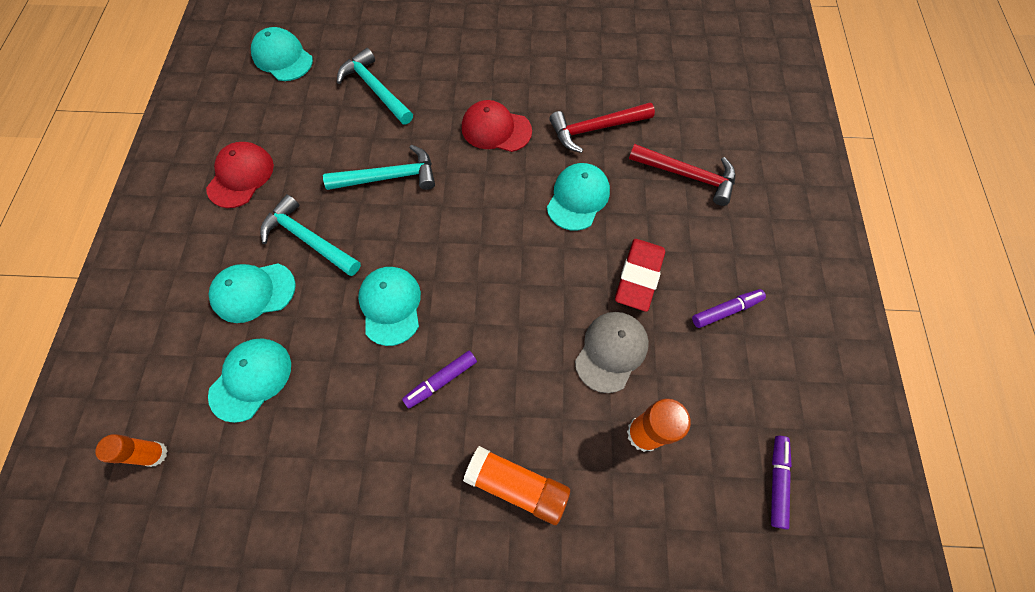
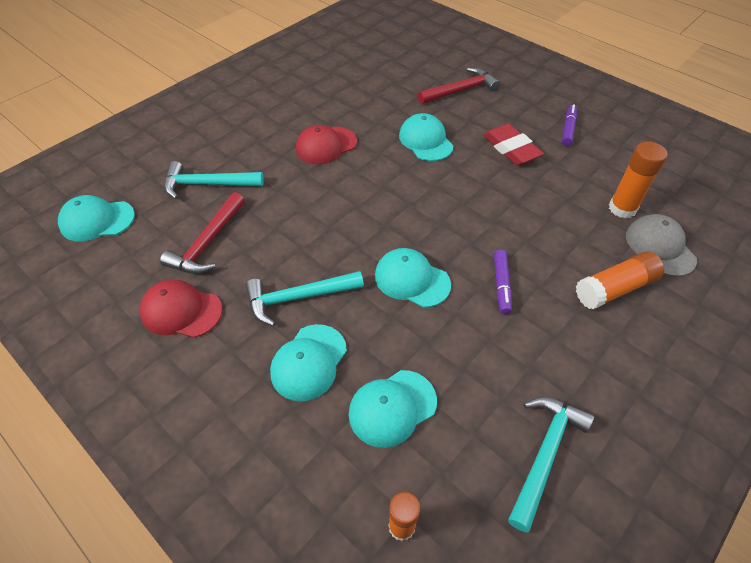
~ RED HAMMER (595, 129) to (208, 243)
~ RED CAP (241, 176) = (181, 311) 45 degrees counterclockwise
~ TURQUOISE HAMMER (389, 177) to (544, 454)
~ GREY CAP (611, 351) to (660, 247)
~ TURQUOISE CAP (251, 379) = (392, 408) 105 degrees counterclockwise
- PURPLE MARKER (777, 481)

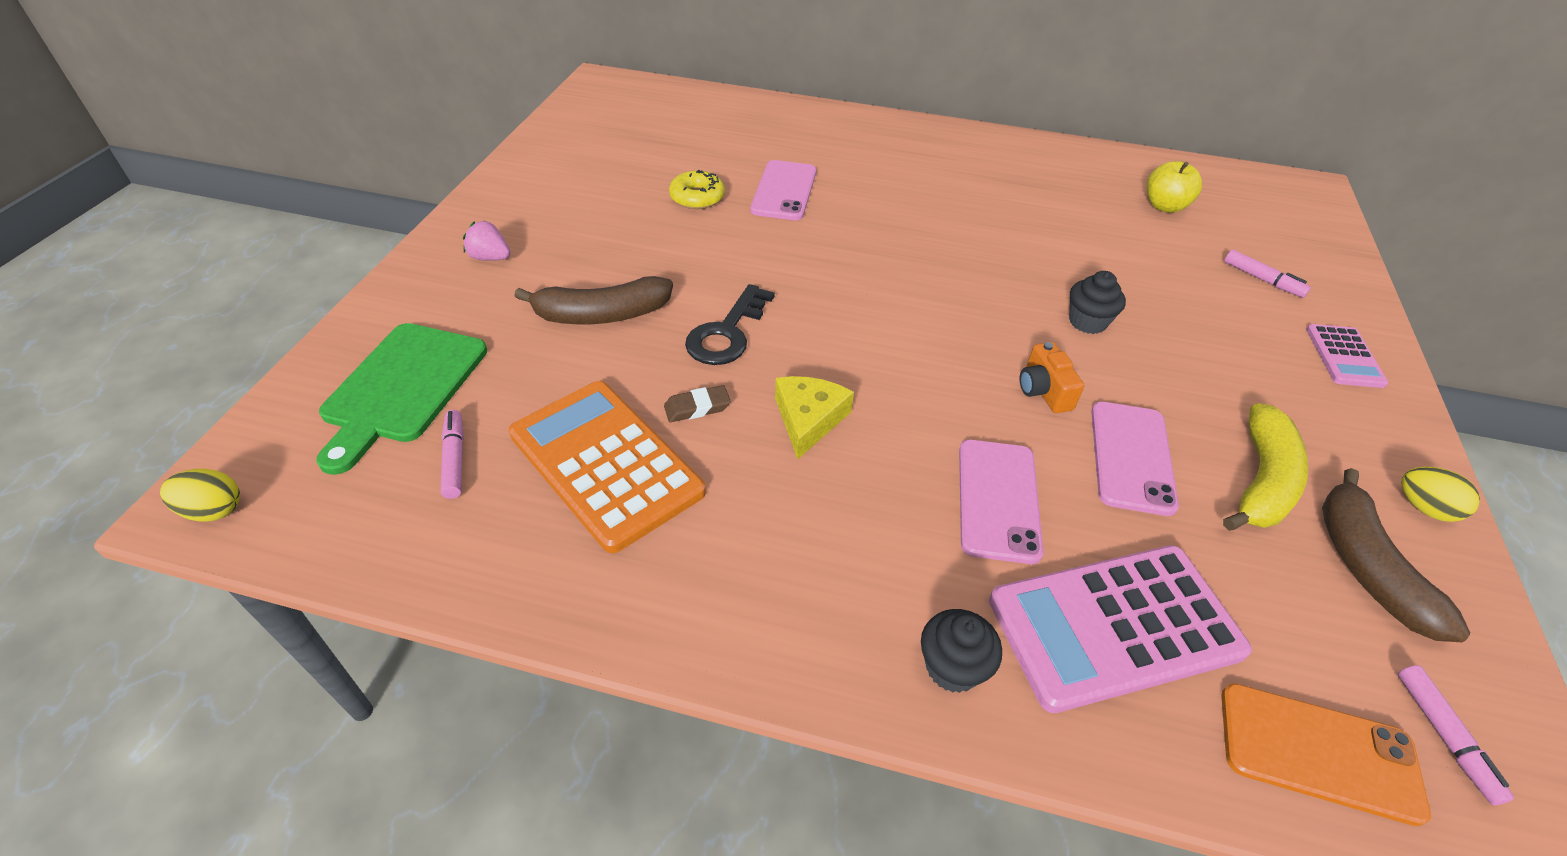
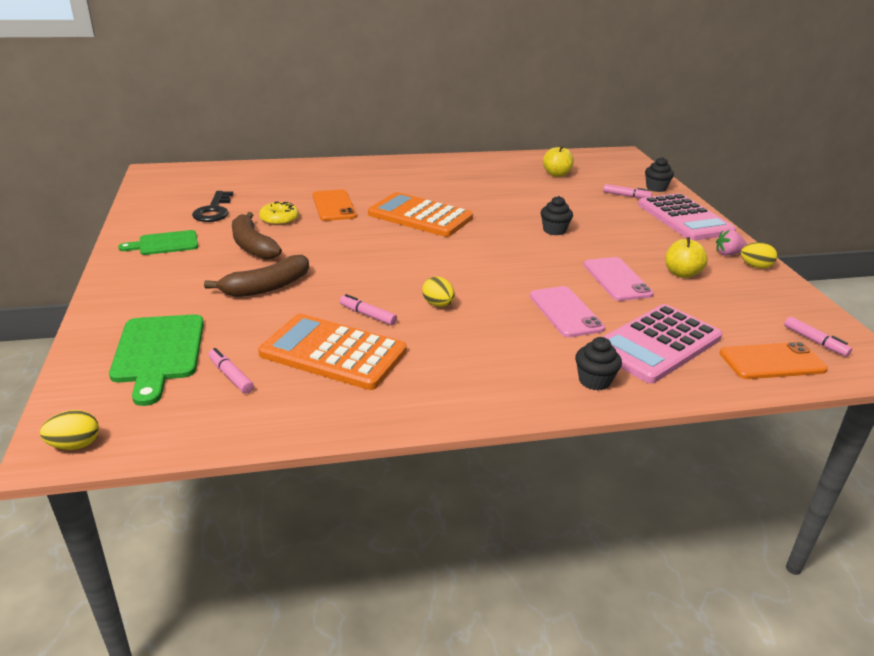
~ PINK PHONE (784, 191) to ORANGE PHONE (334, 206)
~ PINK STRAWBERRY (490, 258) to (728, 254)
~ BLACK KEY (727, 333) to (214, 210)
~ PINK CALCULATOR (1344, 356) = (684, 218) x1.95
- ORANGE CAMERA (1043, 391)
~ YELLOW CHEESE (808, 419) to YELLOW EGG (438, 304)
~ BROWN ERASER (697, 407) to PINK MARKER (367, 315)
~ YELLOW BANANA (1261, 481) to YELLOW APPLE (682, 274)
~ BROWN BANANA (1367, 567) to (252, 246)
+ BLACK CUPCAKE (656, 188)
+ ORANGE CALCULATOR (420, 216)
+ GREEN CUTTING BOARD (165, 244)

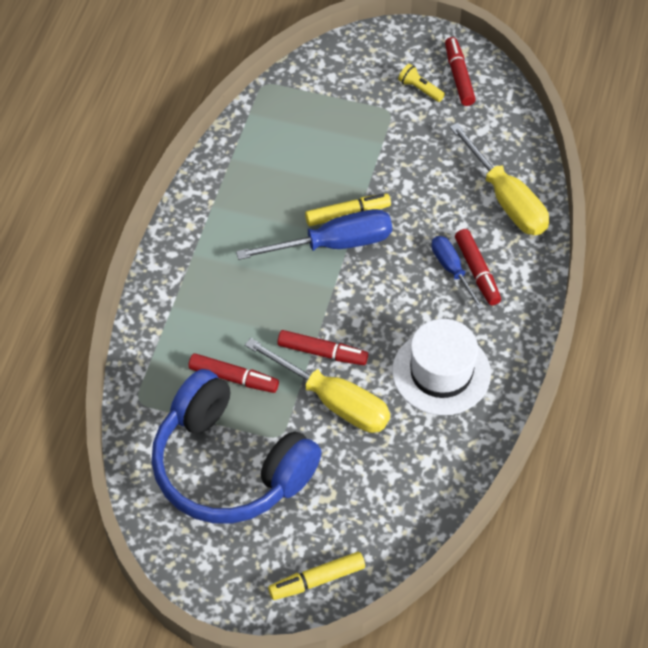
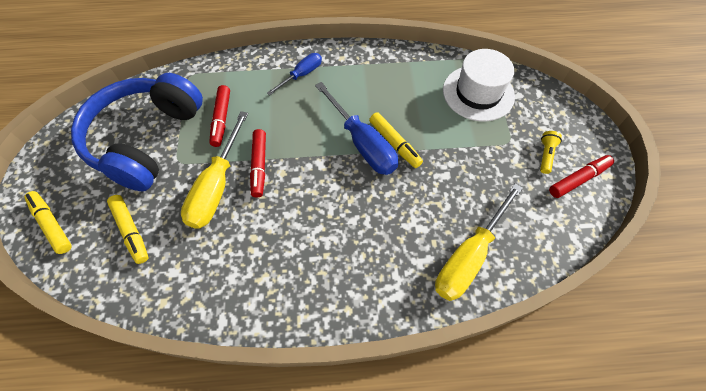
- RED MARKER (477, 272)
~ BLUE SCREWDRIVER (452, 270) to (301, 75)
~ WHITE HAT (441, 372) to (478, 93)
+ YELLOW MARKER (131, 231)

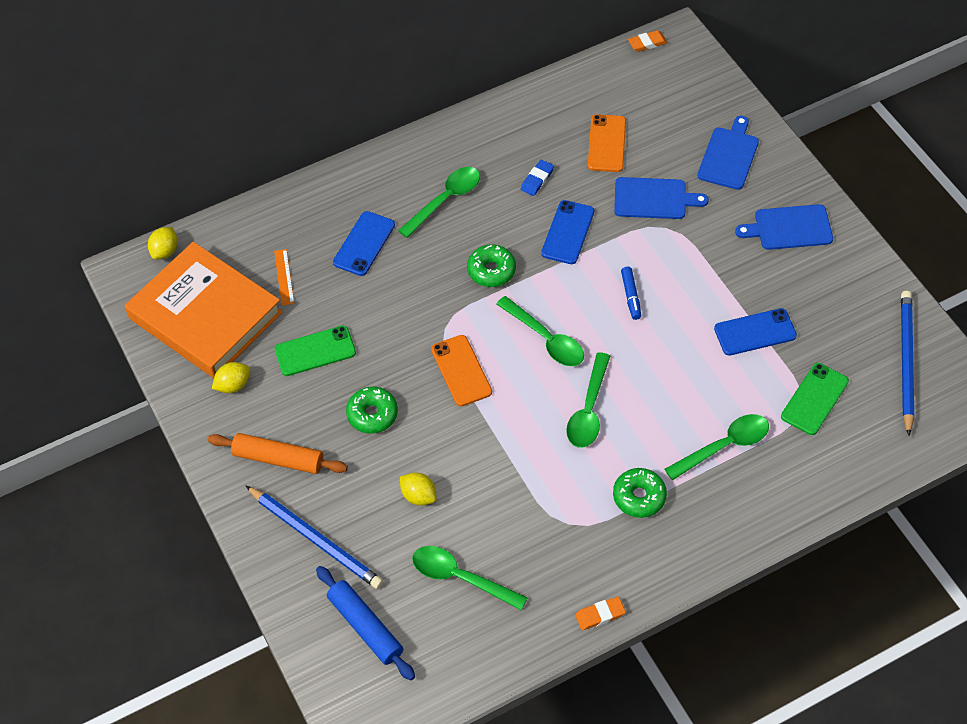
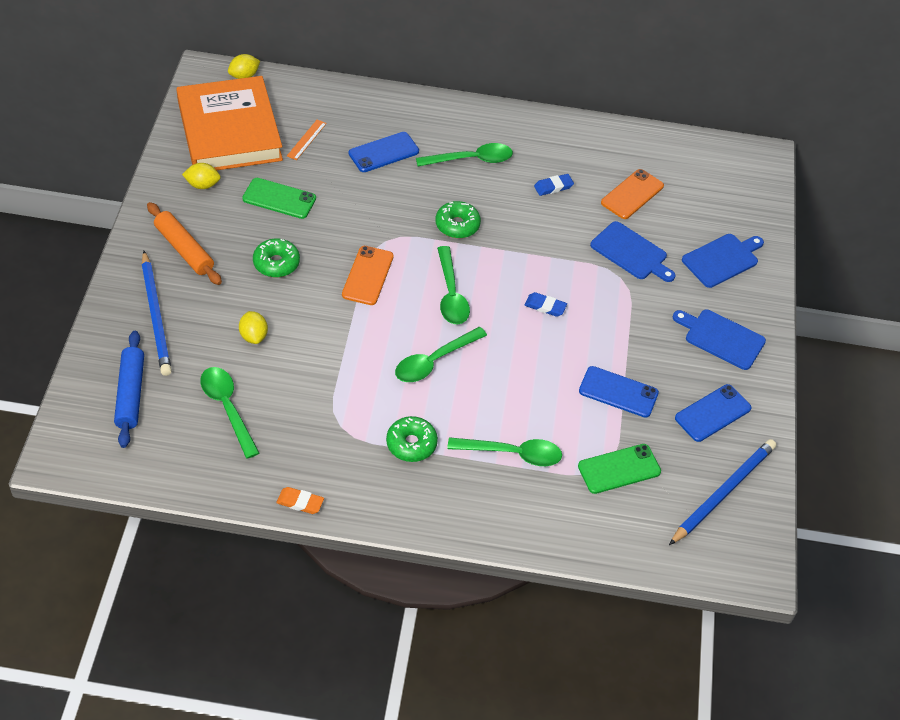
- ORANGE ERASER (647, 43)
~ BLUE PHONE (567, 232) to (712, 413)
~ BLUE MARKER (631, 296) to BLUE ERASER (545, 306)

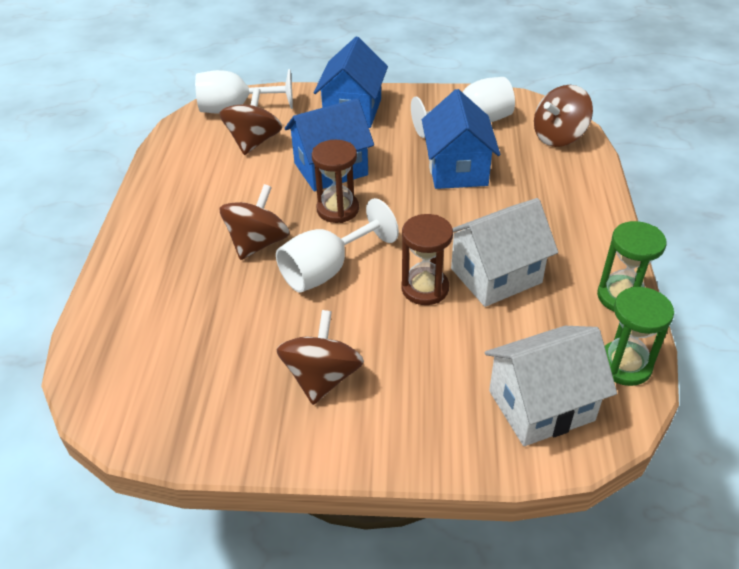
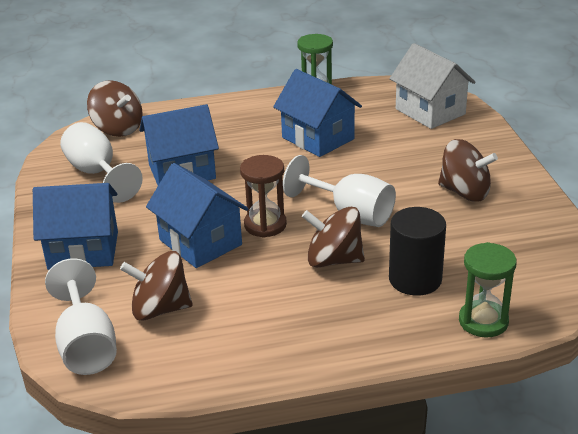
~ WHITE HOUSE (496, 276) to BLUE HOUSE (318, 138)
- BROWN HOURGLASS (425, 288)
~ GREEN HOURGLASS (624, 365) to (483, 321)
~ BROWN SPINNING TOP (322, 377) = (464, 192) 150 degrees counterclockwise
+ BLACK CYLINDER (415, 279)

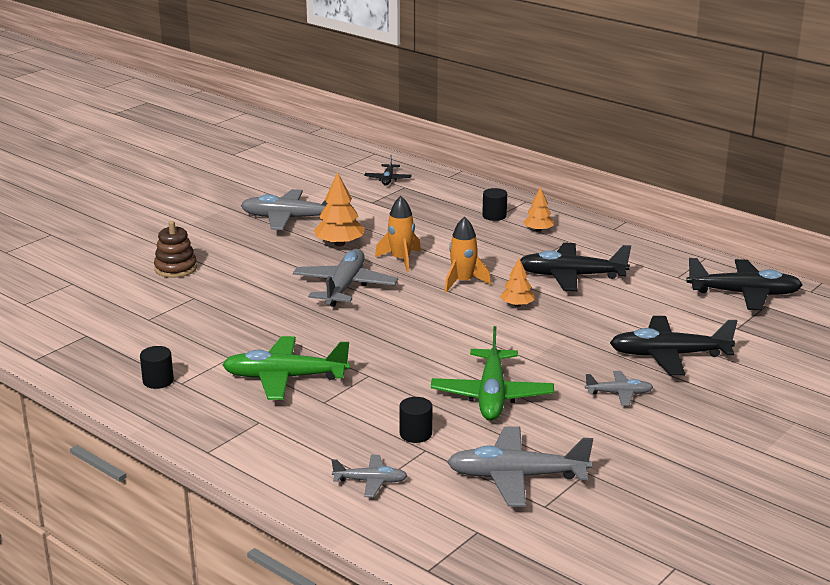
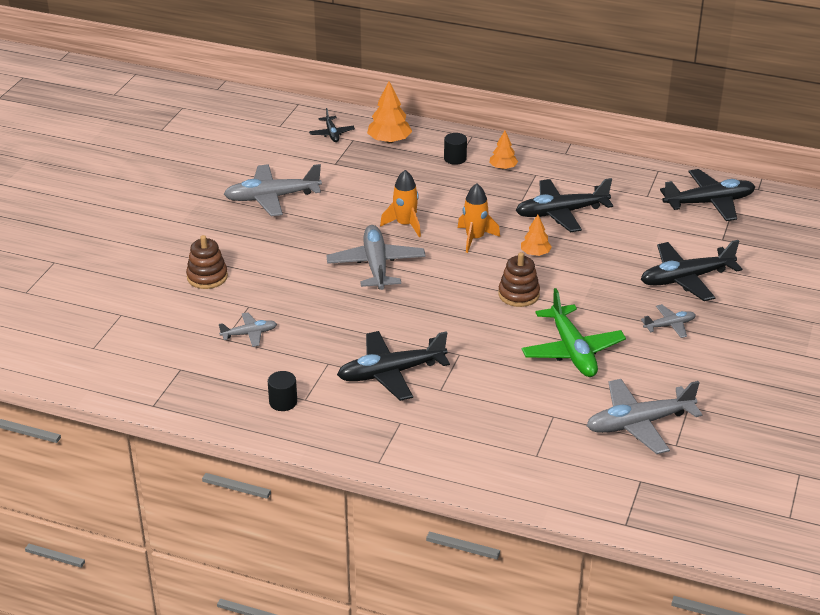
~ ORANGE TREE (339, 244) to (389, 141)
~ GREEN PLANE (284, 378) to BLACK PLANE (390, 373)
- BLACK CYLINDER (415, 434)
~ GREY PLANE (371, 481) to (249, 334)
+ BROWN STACKING TOY (518, 294)

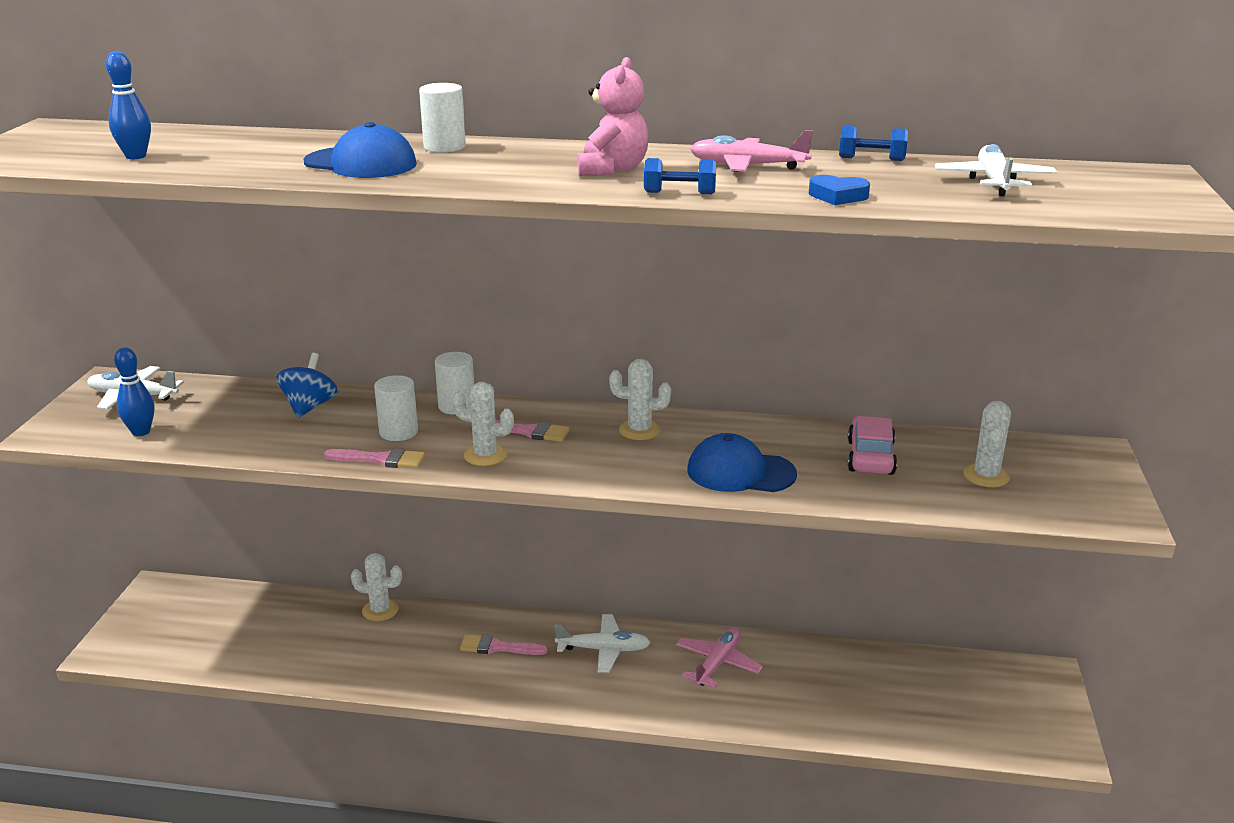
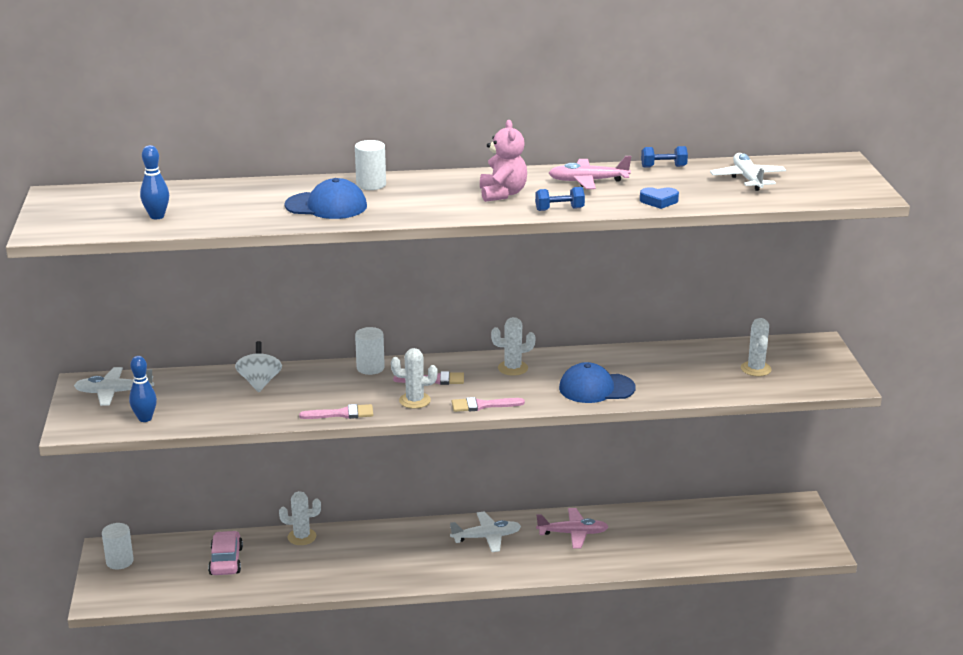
~ BLUE SPINNING TOP (309, 407) to WHITE SPINNING TOP (260, 383)
~ WHITE CYLINDER (398, 432) to (119, 561)
~ PINK CAR (870, 457) to (226, 561)
~ PINK PLANE (717, 664) = (573, 533) 75 degrees clockwise
~ PINK BRUSH (497, 647) to (482, 405)

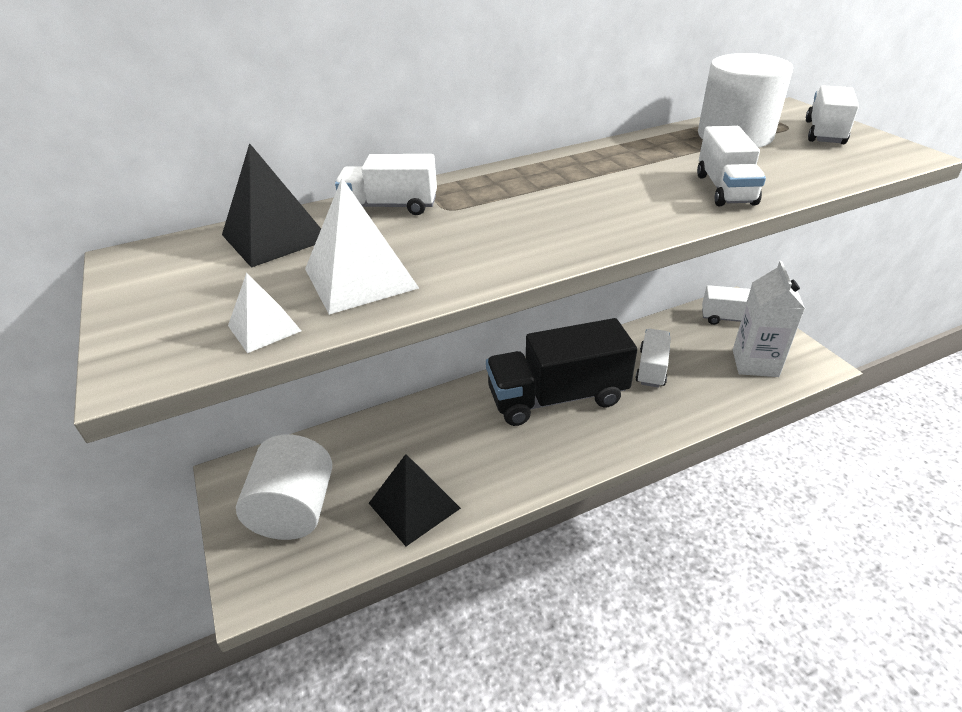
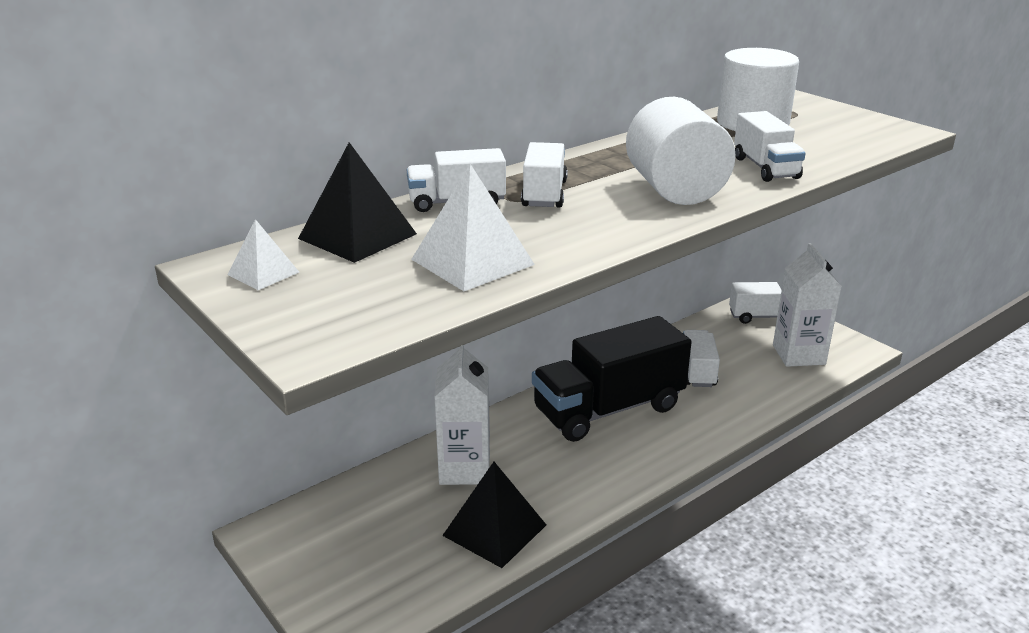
~ WHITE TRUCK (824, 133) to (544, 194)
~ WHITE PYRAMID (264, 328) to (263, 273)
~ WHITE CYLINDER (295, 510) to (675, 190)
+ WHITE CARTON (464, 469)

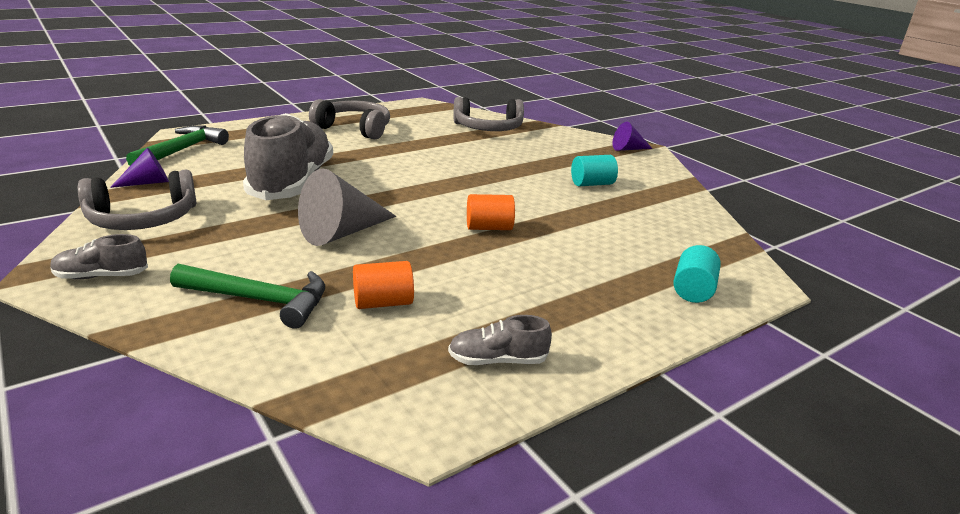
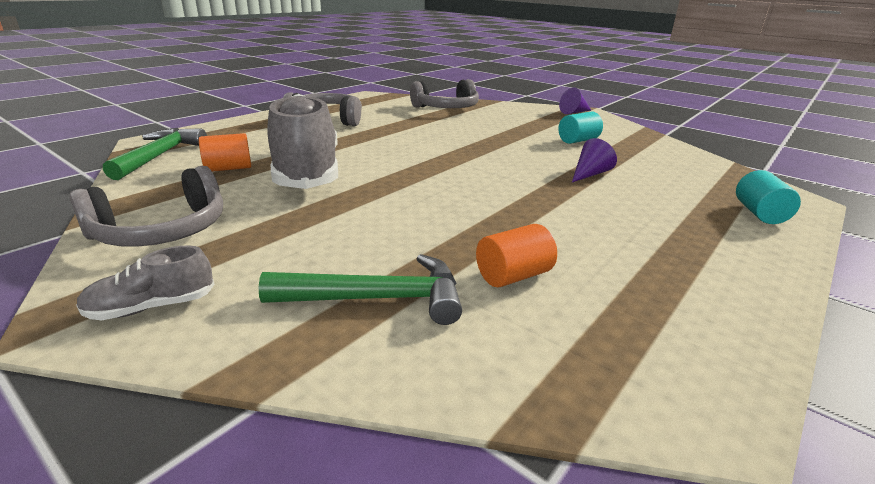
~ PURPLE CONE (148, 183) to (589, 174)
- GREY CONE (342, 232)
~ ORANGE CYLINDER (489, 228) to (228, 168)
- GREY SHOE (497, 360)

